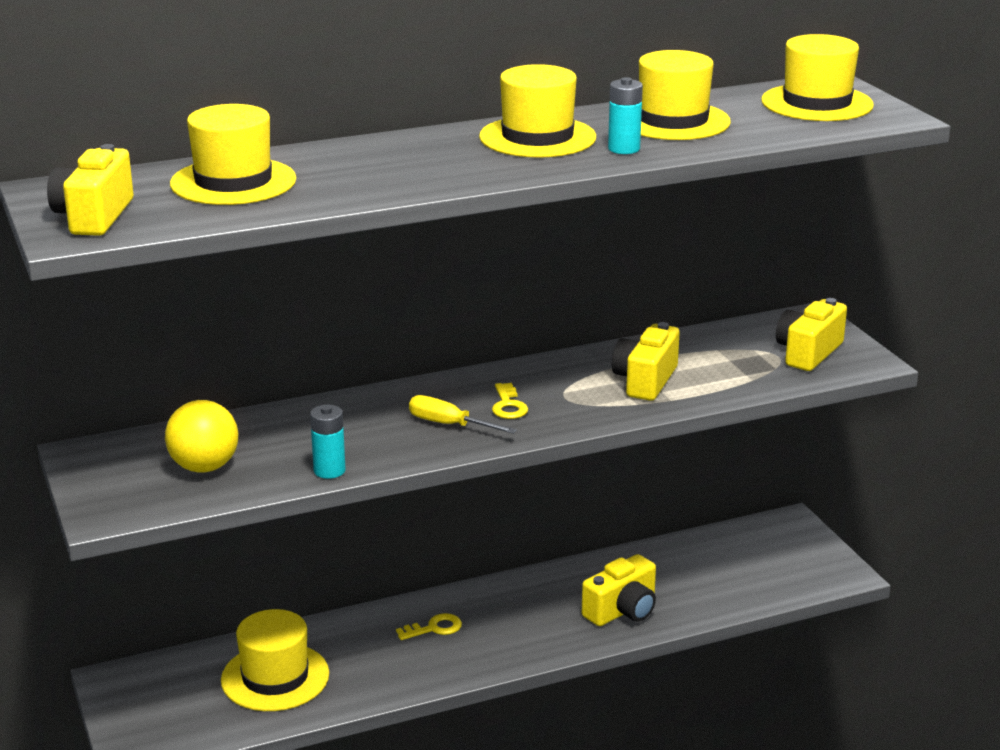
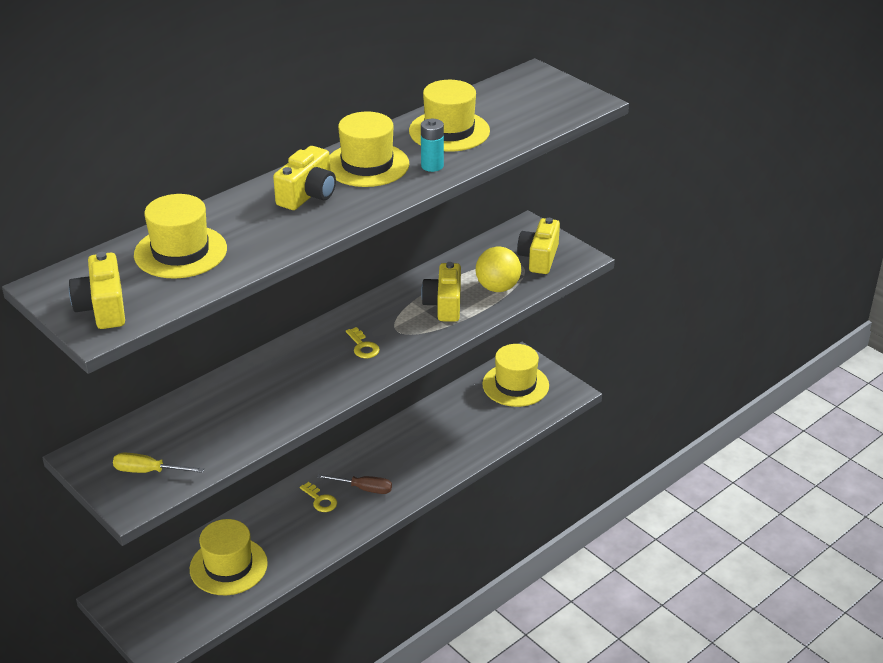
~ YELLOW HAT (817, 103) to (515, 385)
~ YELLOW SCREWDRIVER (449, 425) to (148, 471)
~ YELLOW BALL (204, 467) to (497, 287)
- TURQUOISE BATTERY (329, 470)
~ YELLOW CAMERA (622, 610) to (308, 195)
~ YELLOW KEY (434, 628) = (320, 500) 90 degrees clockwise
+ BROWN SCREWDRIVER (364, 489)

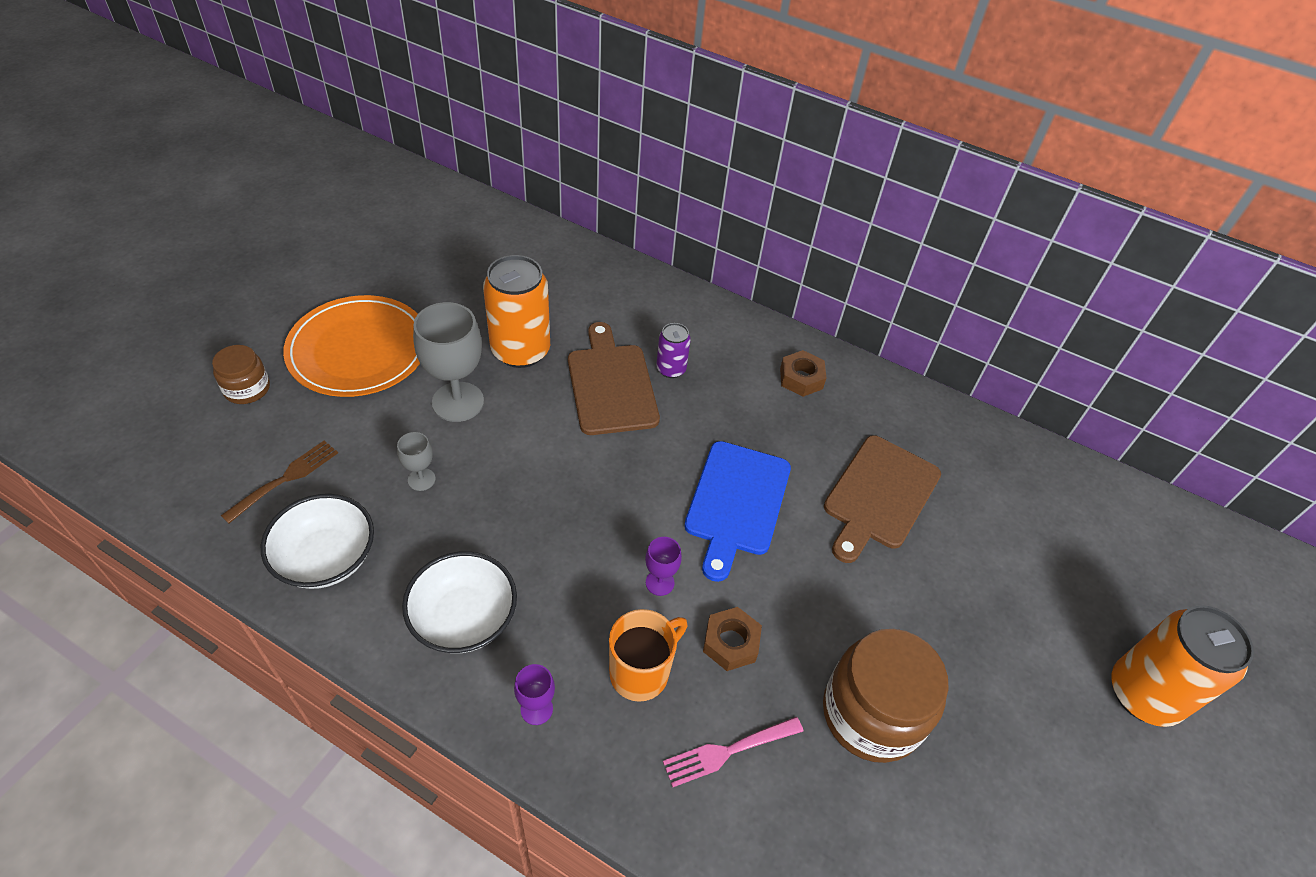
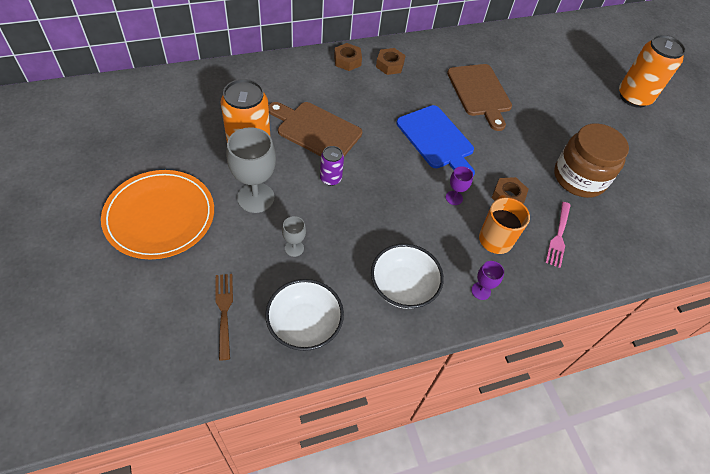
~ PURPLE CAN (671, 369) to (330, 178)
- BROWN JAR (247, 389)
+ BROWN NUT (347, 61)

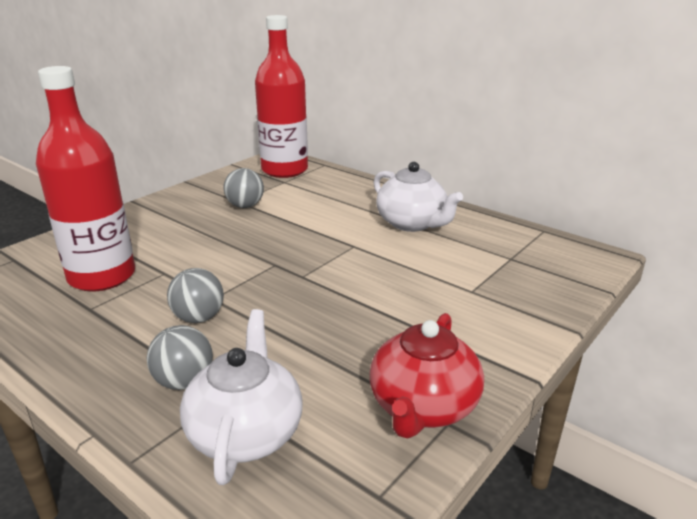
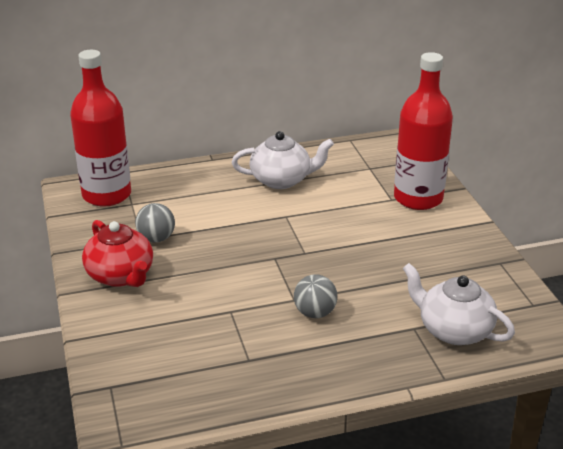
~ RED BOTTLE (102, 276) to (418, 198)
~ RED TEAPOT (423, 407) to (121, 276)
- GREY BALL (184, 381)

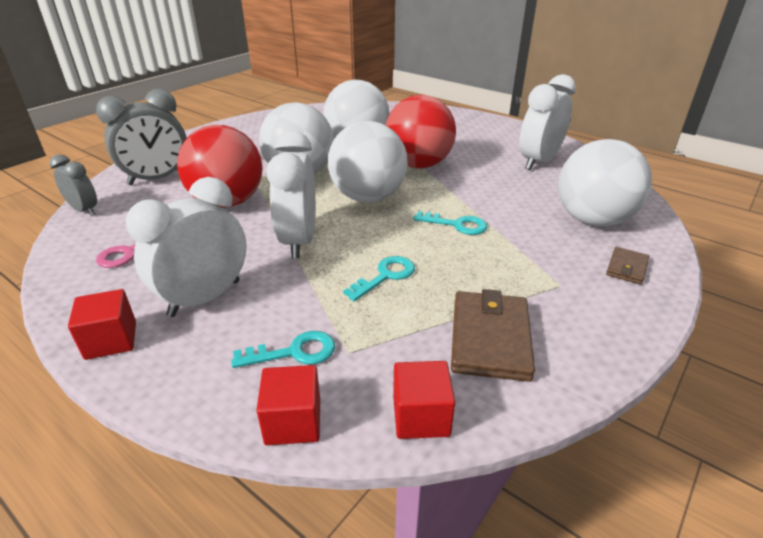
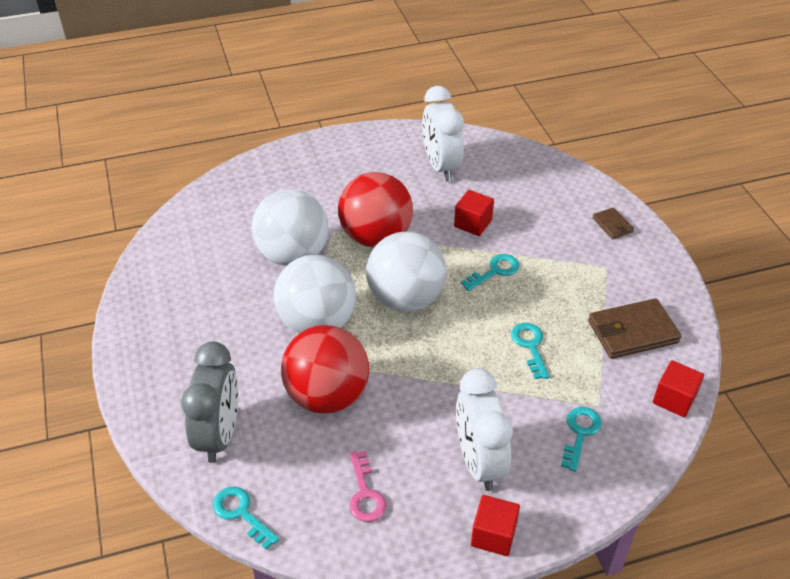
- WHITE CLOCK (299, 241)
- WHITE BALL (593, 220)
~ GREY CLOCK (84, 210) to TURQUOISE KEY (241, 513)
~ BROWN WALLET (490, 338) = (632, 332) 60 degrees counterclockwise
~ RED CUBE (293, 421) to (473, 223)

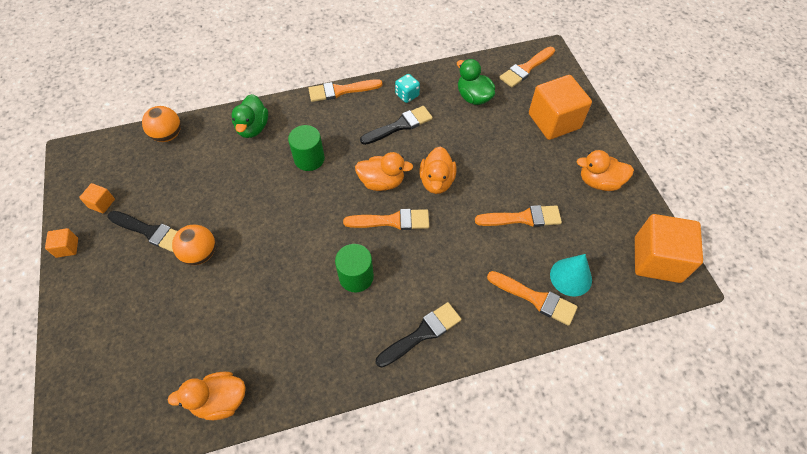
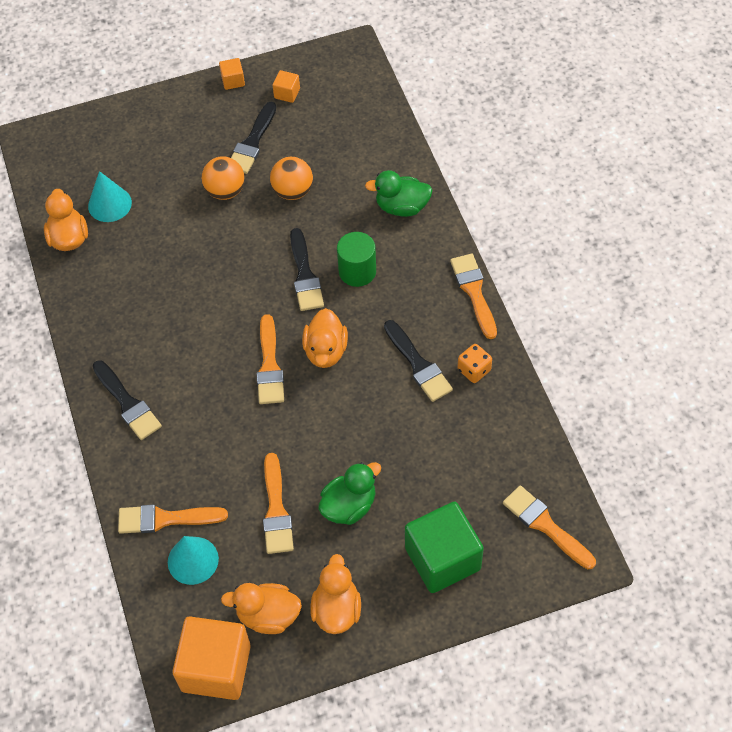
~ GREEN DUCK (473, 97) to (349, 506)
~ TURQUOISE DICE (407, 95) to ORANGE DICE (474, 370)
~ ORANGE CUBE (554, 121) to GREEN CUBE (442, 558)
~ ORANGE BALL (168, 135) to (293, 191)
~ ORANGE DUCK (437, 181) to (268, 615)
- GREEN CYLINDER (356, 277)
~ ORANGE BRUSH (535, 298) = (165, 519) 60 degrees clockwise
+ TURQUOISE CONE (109, 204)
+ BLACK BRUSH (305, 275)

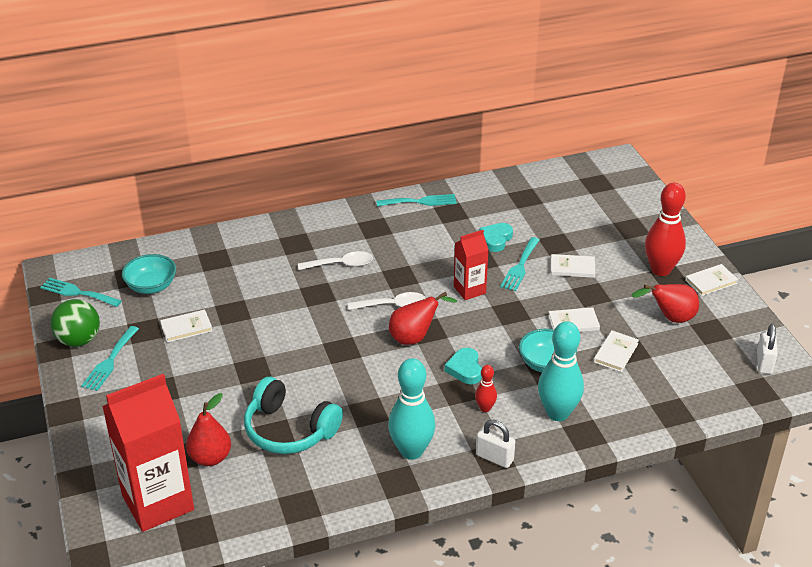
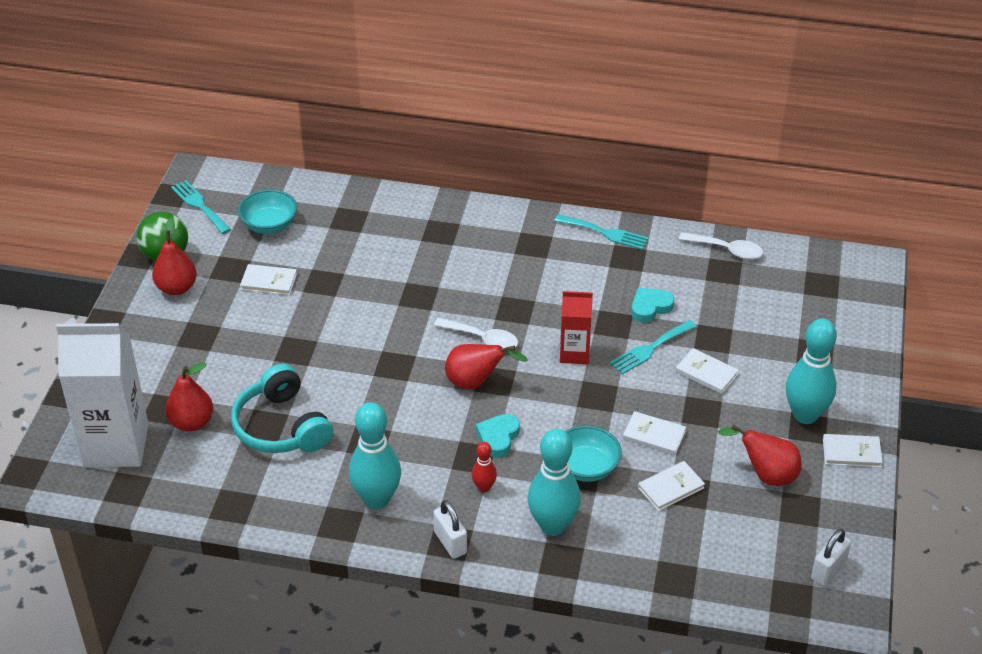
~ RED BOWLING PIN (660, 270) to TURQUOISE BOWLING PIN (805, 415)
~ WHITE SPOON (341, 264) to (727, 250)
~ TURQUOISE FORK (110, 361) to RED PEAR (176, 288)
~ RED CARTON (158, 502) to WHITE CARTON (116, 445)

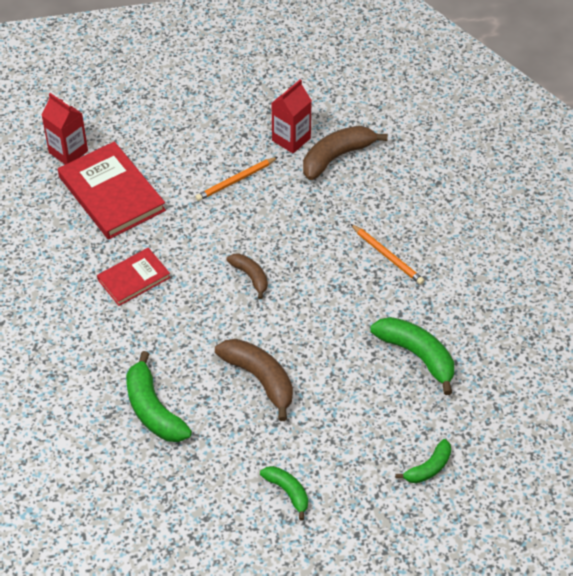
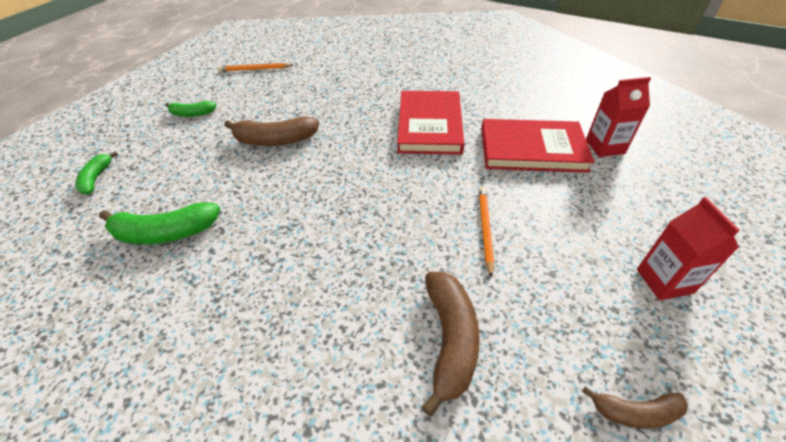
~ RED CARTON (291, 139) to (664, 281)
~ ORANGE PENCIL (387, 256) to (254, 69)
~ RED BOOK (134, 278) = (429, 125) x1.71
~ BROWN BANANA (250, 276) to (635, 412)
- GREEN BANANA (153, 410)

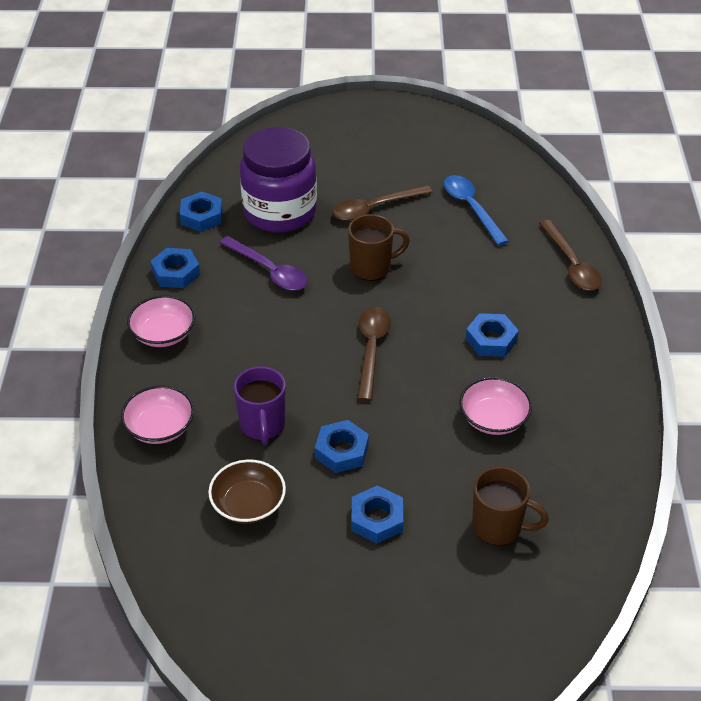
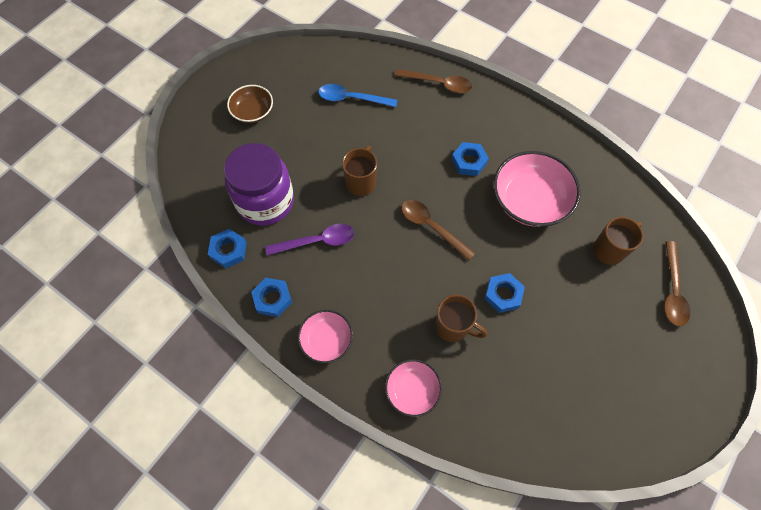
~ BROWN SPOON (375, 208) to (672, 290)
~ PURPLE MUG (262, 426) to BROWN MUG (453, 327)
~ PINK BOWL (493, 418) = (530, 200) x1.72
~ BROWN BOWL (248, 504) to (253, 112)
- BLUE NUT (377, 519)

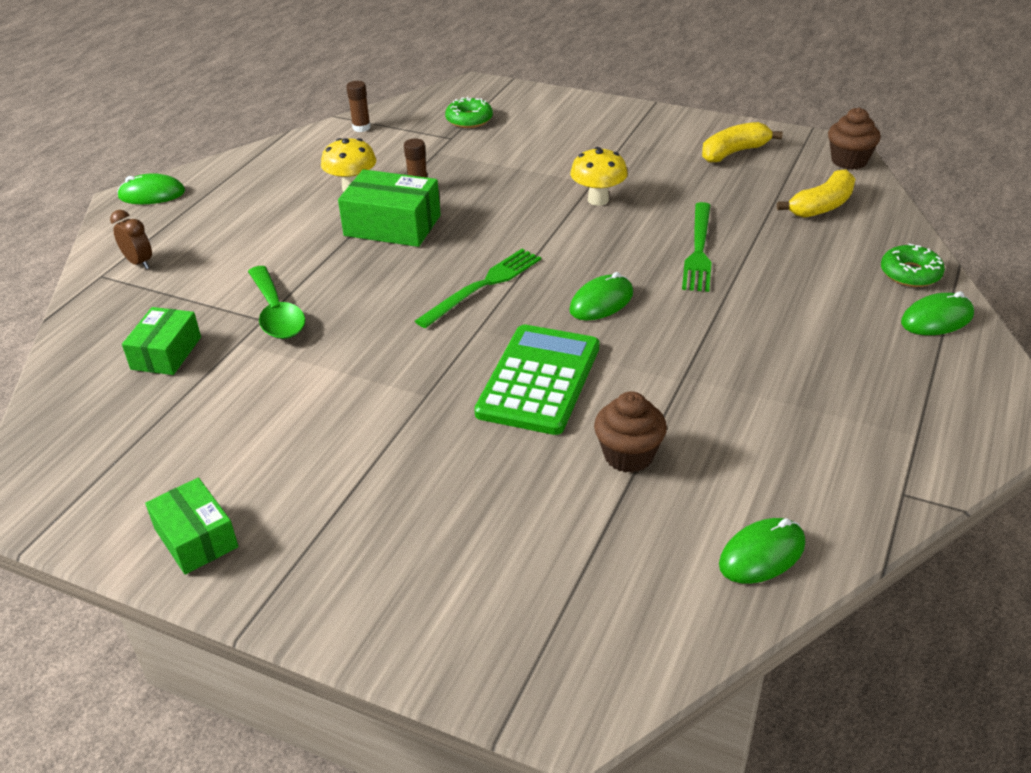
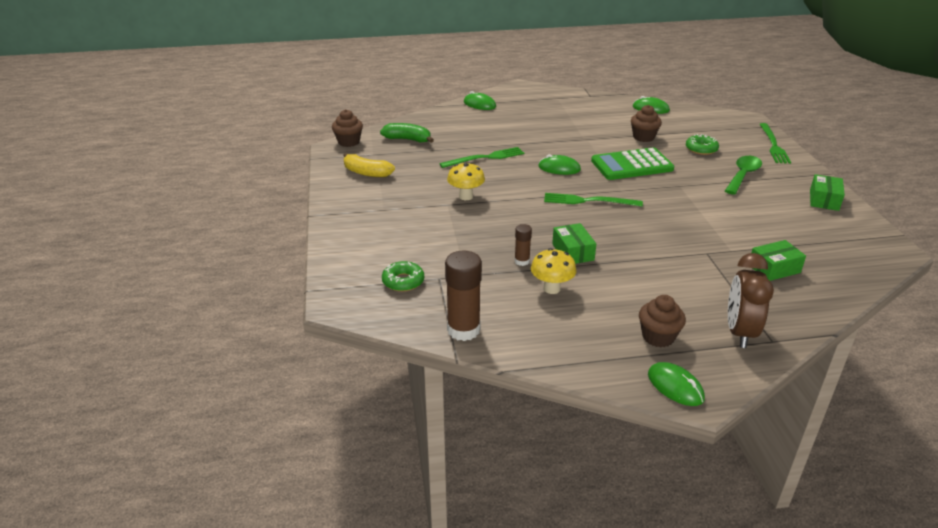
~ BROWN GLUE STICK (361, 128) = (463, 330) x1.91
~ GREEN BOX (392, 225) = (573, 252) x0.66
~ YELLOW BANANA (822, 206) to GREEN BANANA (407, 139)
~ BROWN CLOCK (139, 263) = (740, 332) x1.82
~ GREEN DONUT (910, 273) to (701, 149)
~ GREEN SPOON (277, 314) to (743, 175)
+ GREEN FORK (773, 145)
+ BROWN CUPCAKE (658, 337)

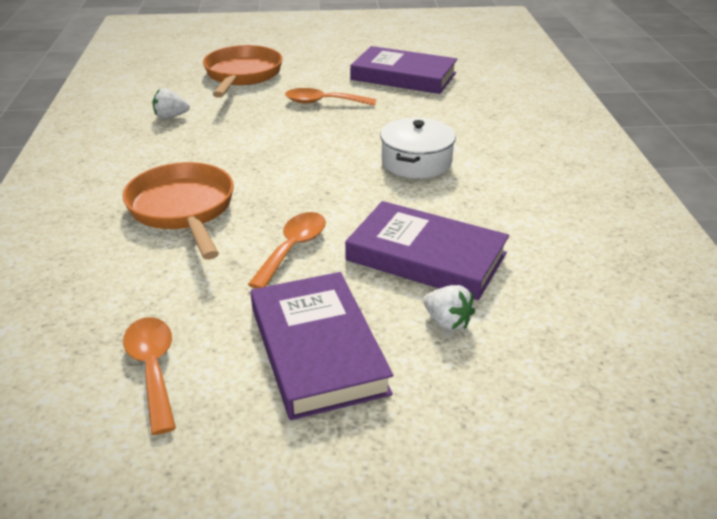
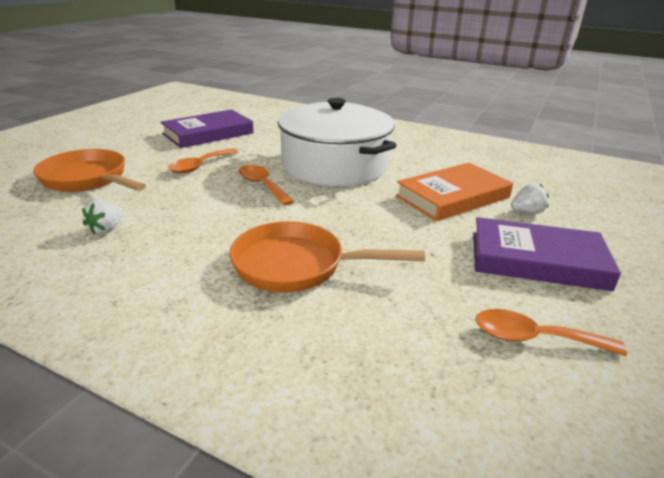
~ WHITE POT (416, 162) = (334, 165) x1.96
~ PURPLE BOOK (426, 257) to ORANGE BOOK (452, 197)
~ ORANGE SPOON (293, 248) to (262, 185)

